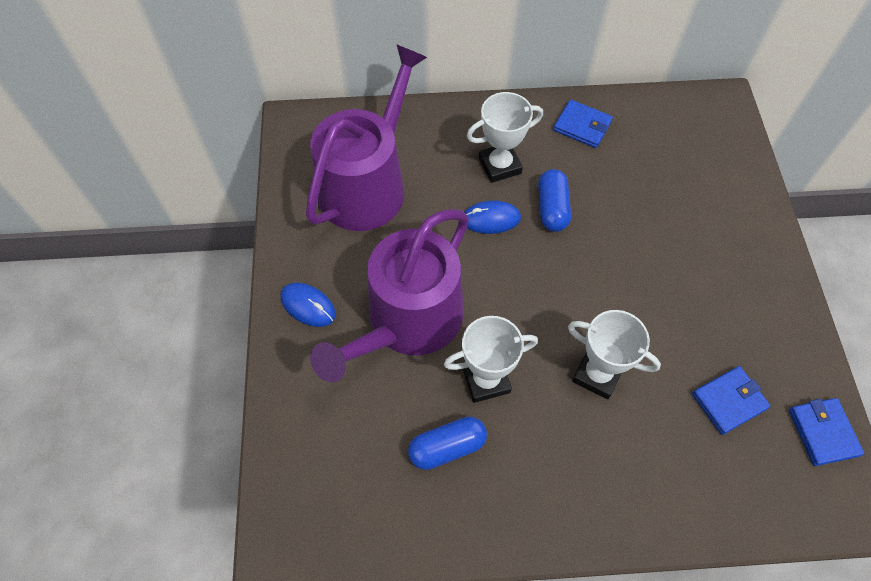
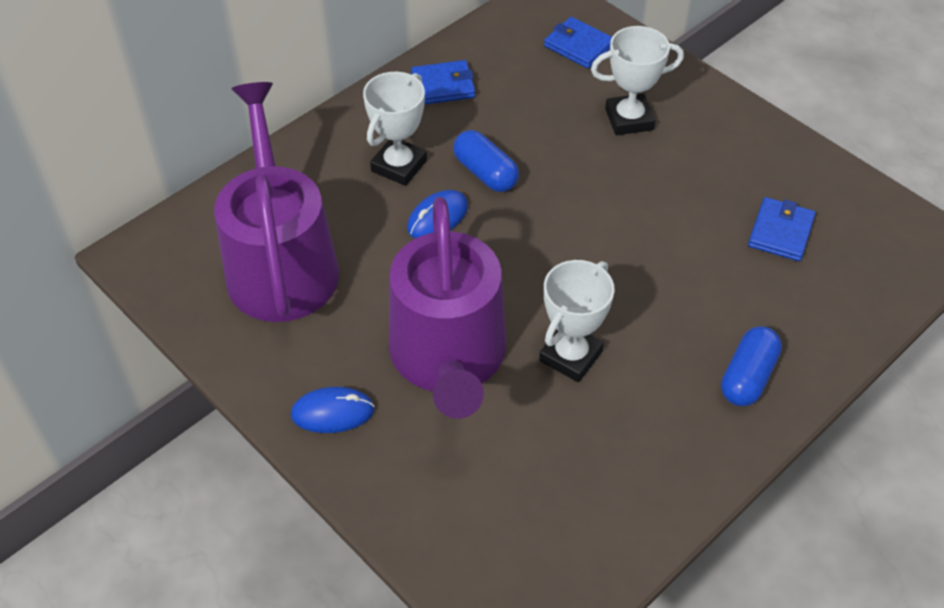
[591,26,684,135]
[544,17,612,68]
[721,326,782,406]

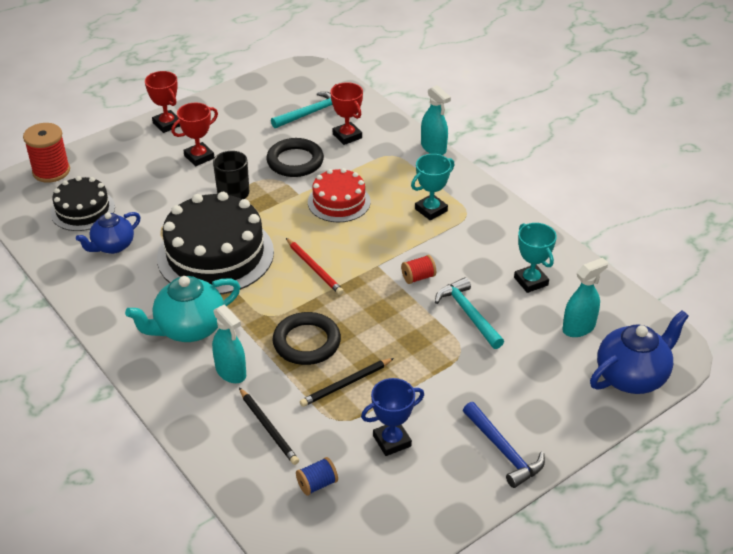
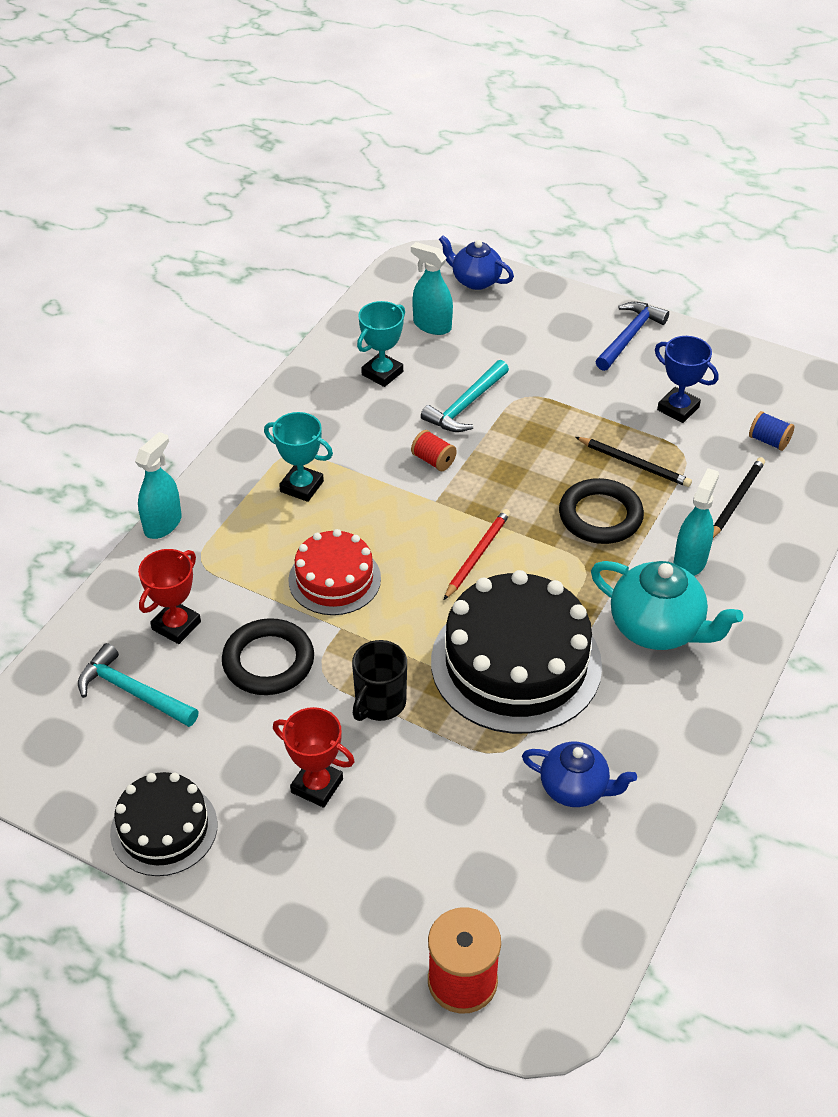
[145,71,180,133] (first image)
[110,772,218,876]
[439,235,514,290]

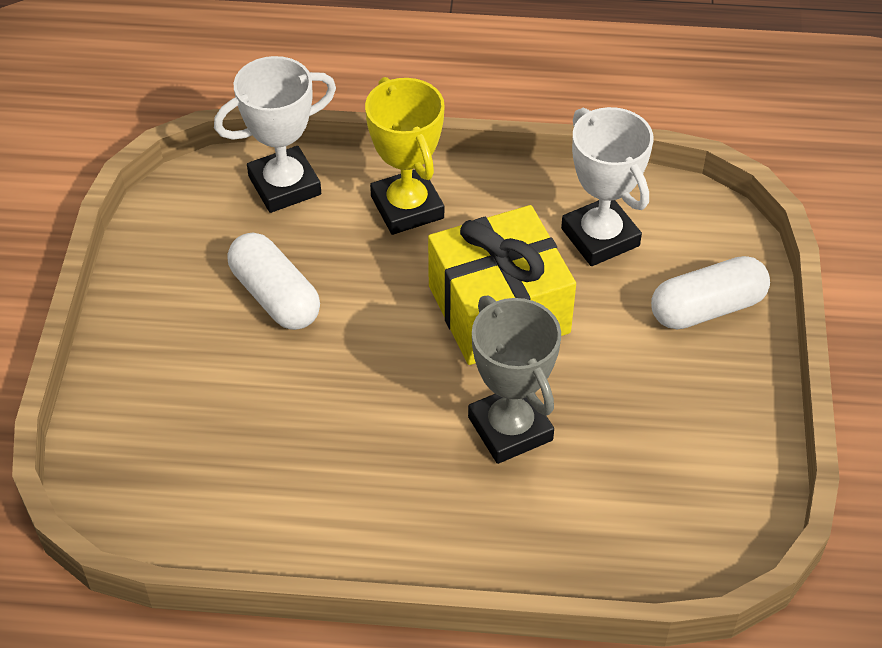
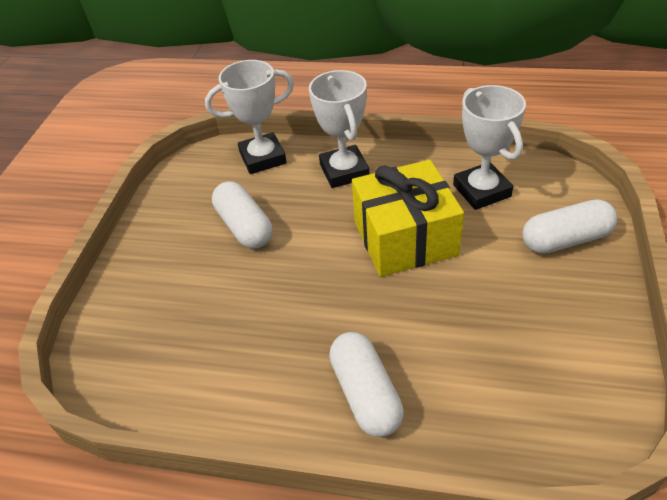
[309,70,369,188]
[468,296,561,464] (first image)
[329,332,404,437]

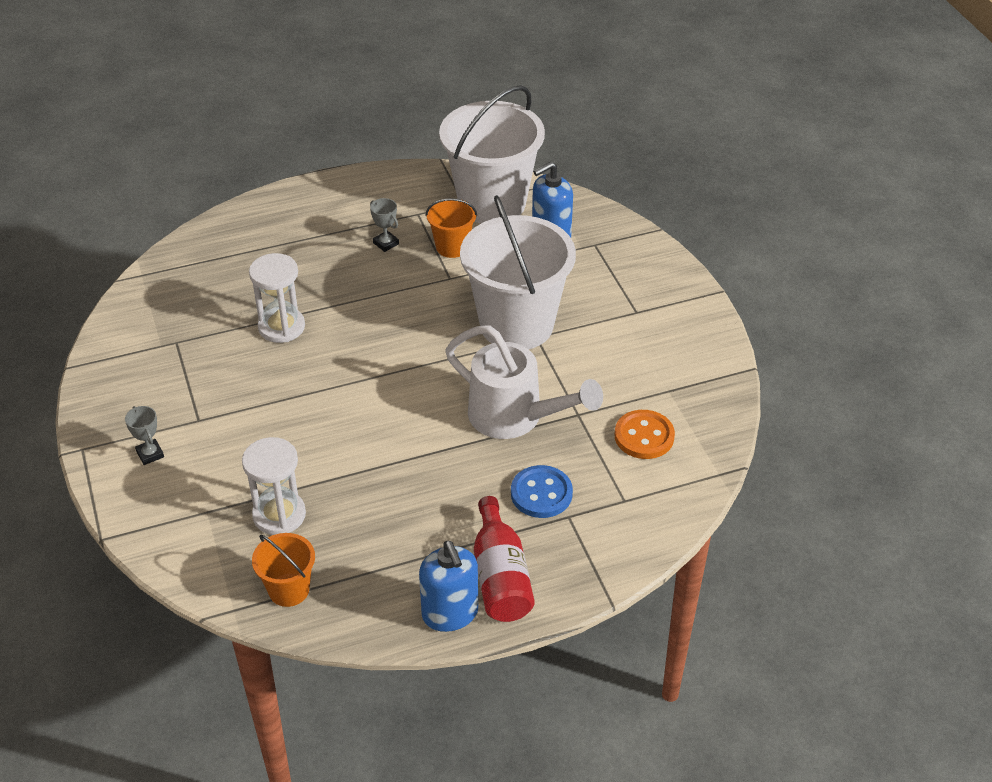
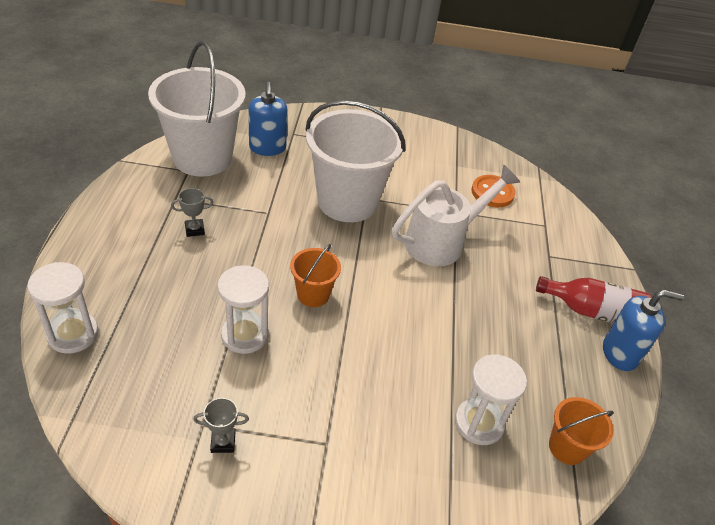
[290,244,341,307]
[193,398,249,453]
[511,465,573,518] (first image)
[27,262,99,354]

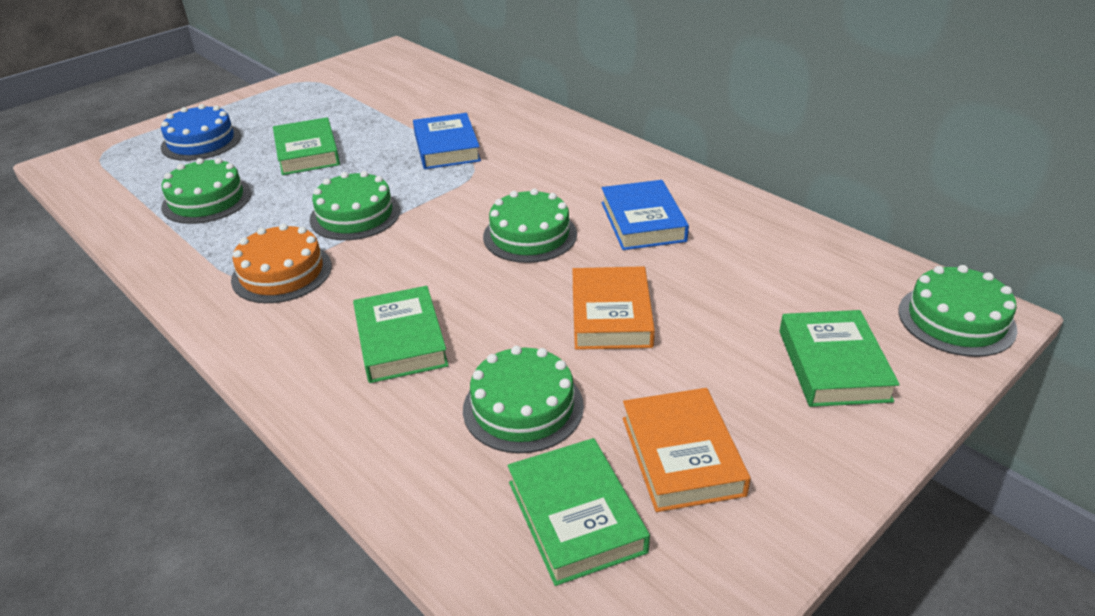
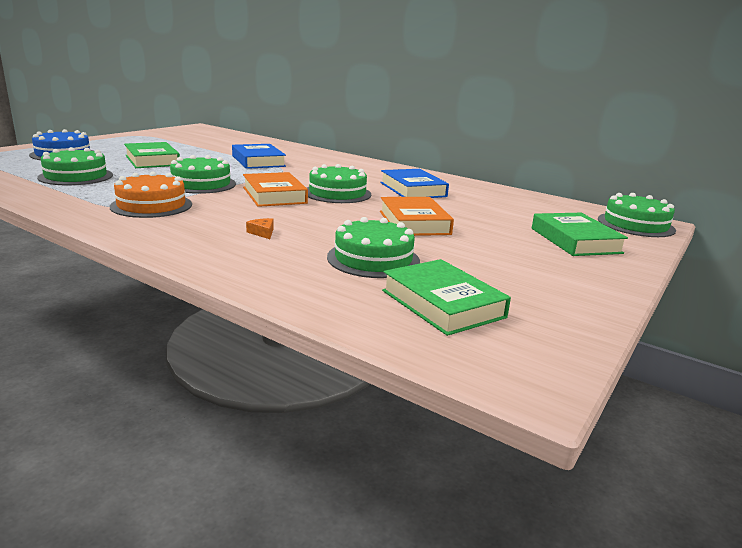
[246,218,274,239]
[243,172,308,207]

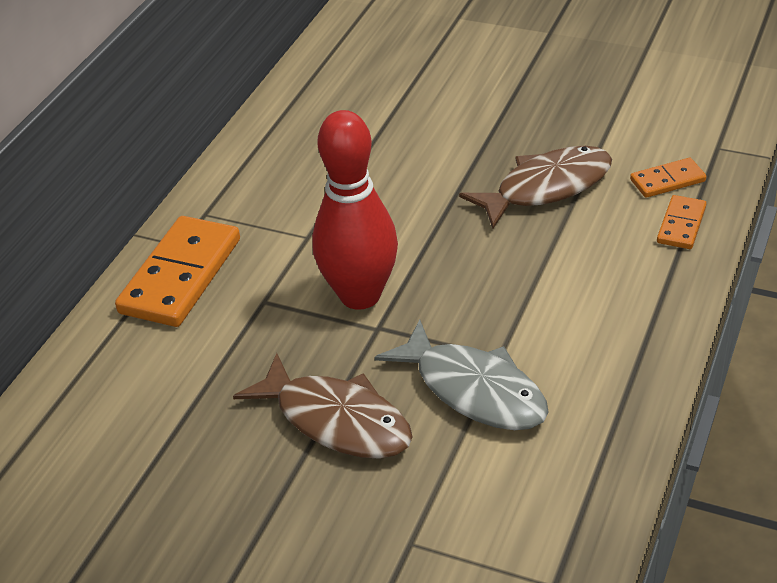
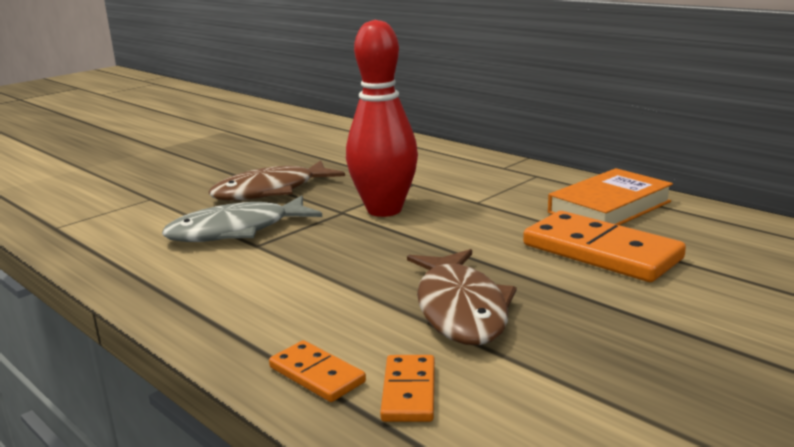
[523,211,686,282]
[548,168,673,225]

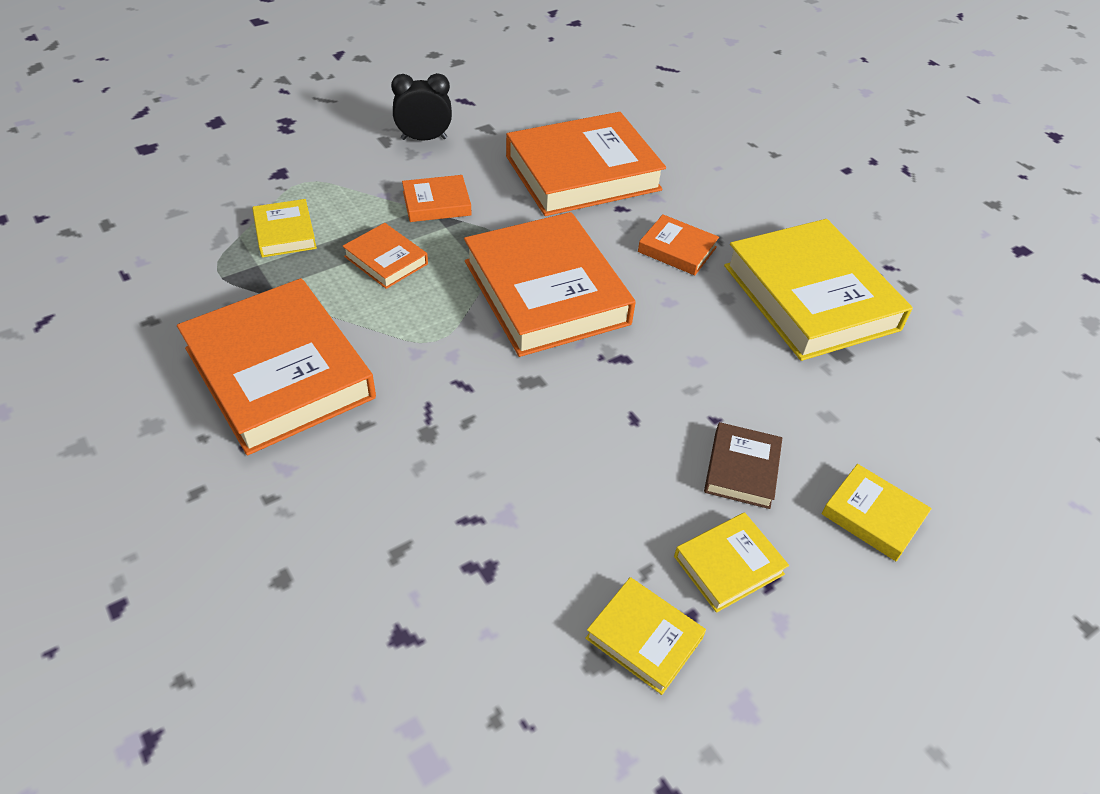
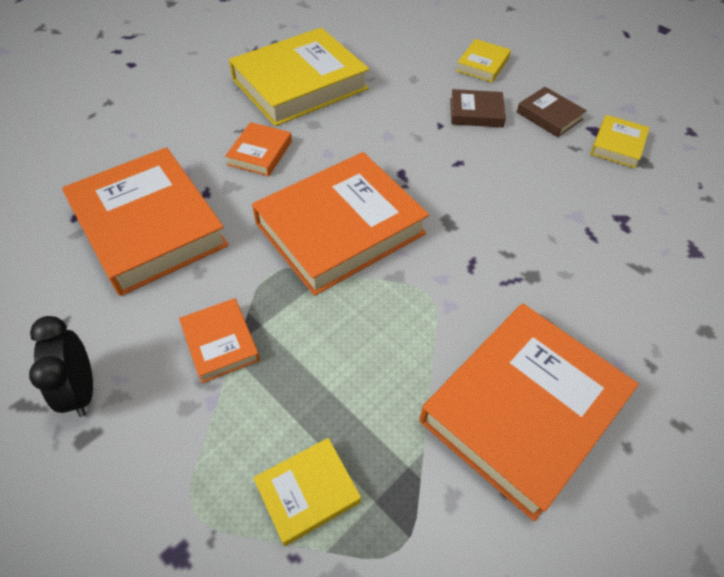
[342,223,428,289] (first image)
[517,87,587,137]

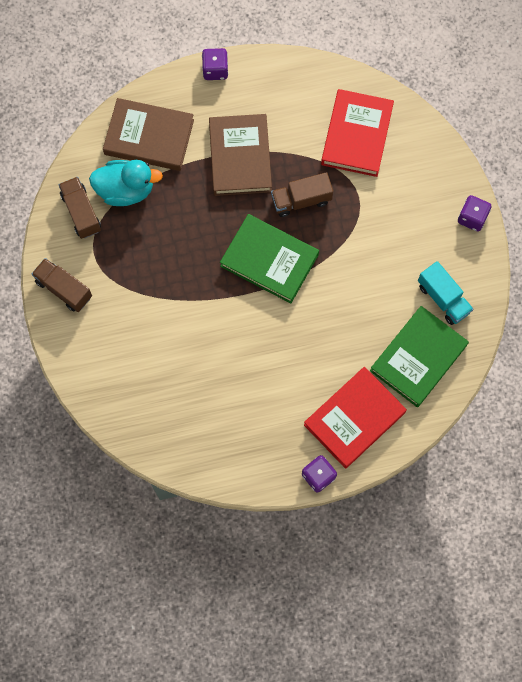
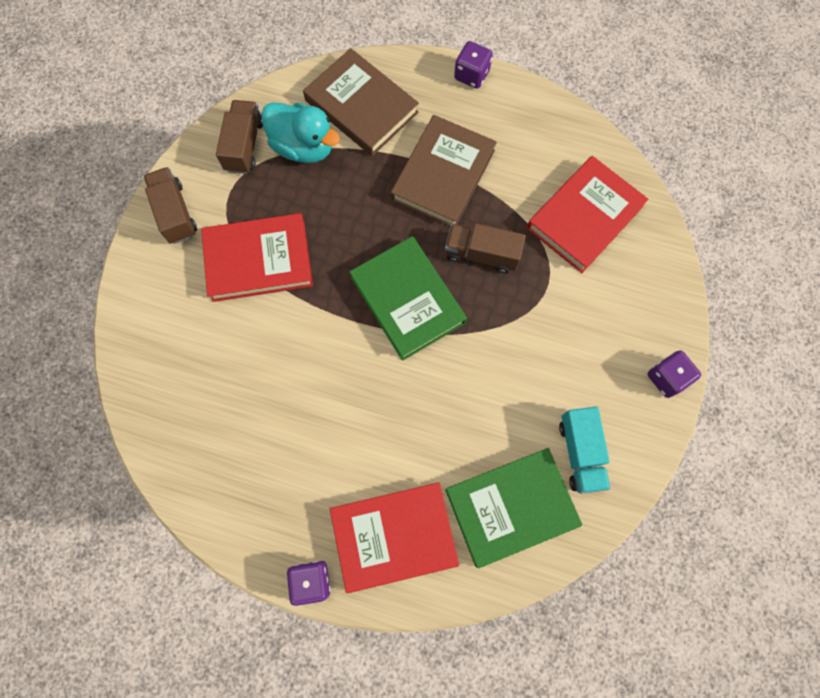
[201,213,313,302]

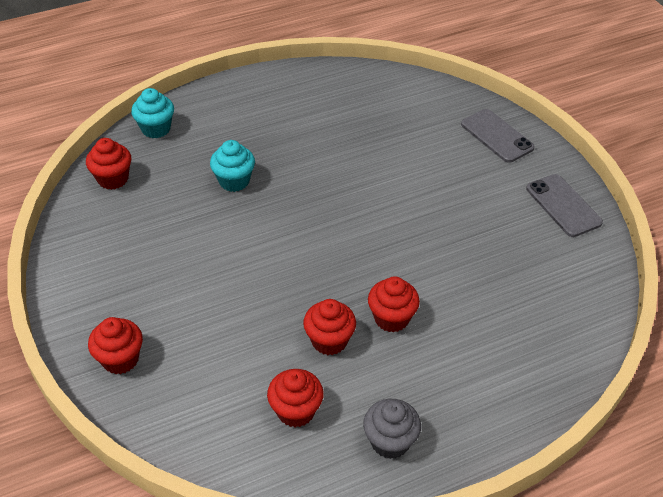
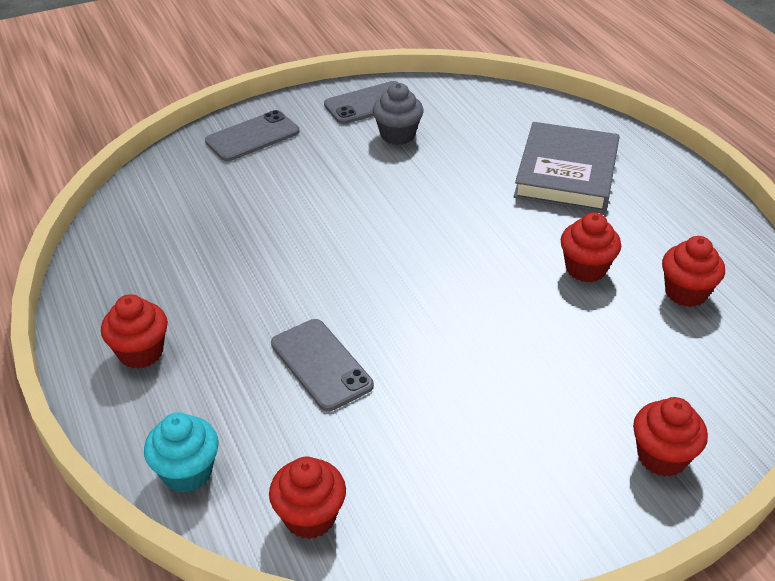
[271,319,374,411]
[101,294,168,369]
[373,83,423,145]
[514,122,620,212]

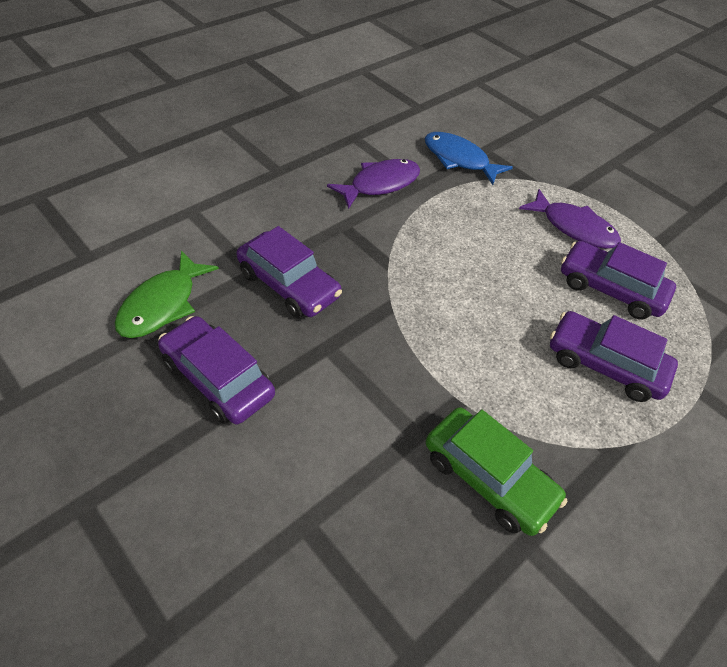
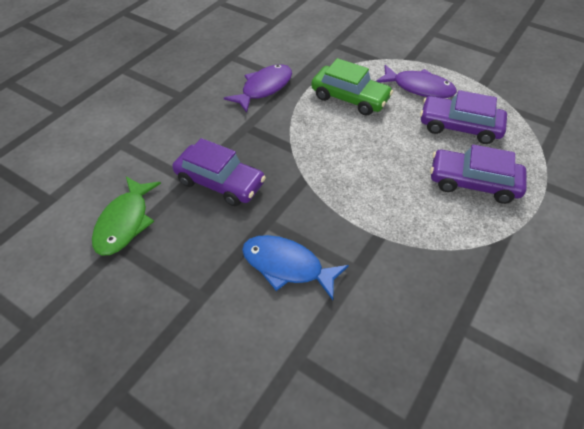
[242,235,349,300]
[158,316,275,424] (first image)
[311,58,393,116]

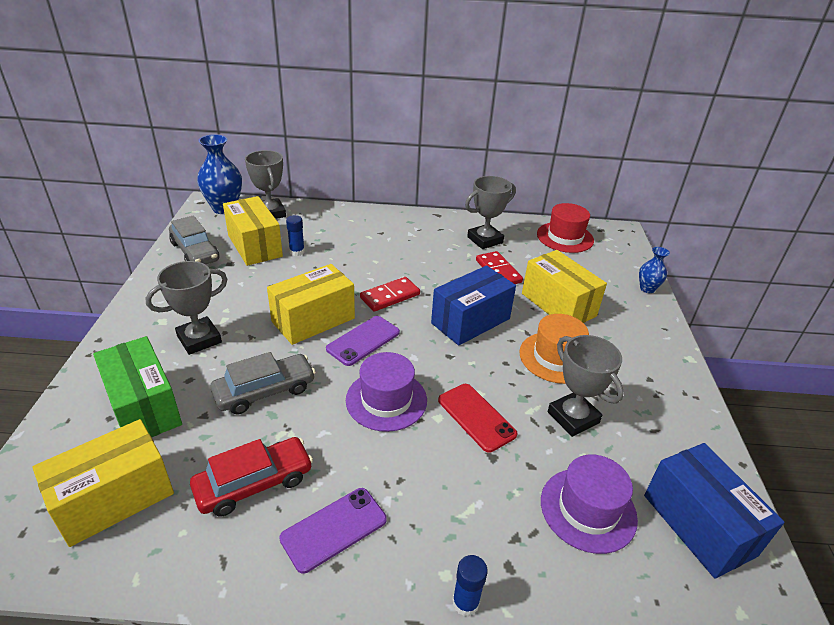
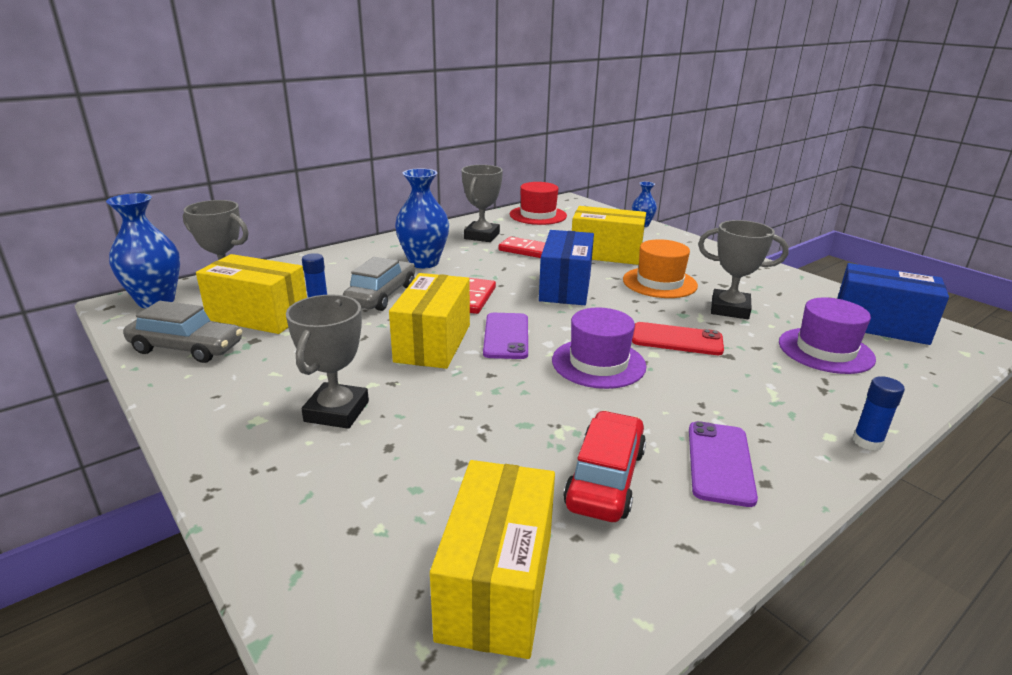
[93,336,182,437] (first image)
[343,257,415,311]
[395,168,449,268]

